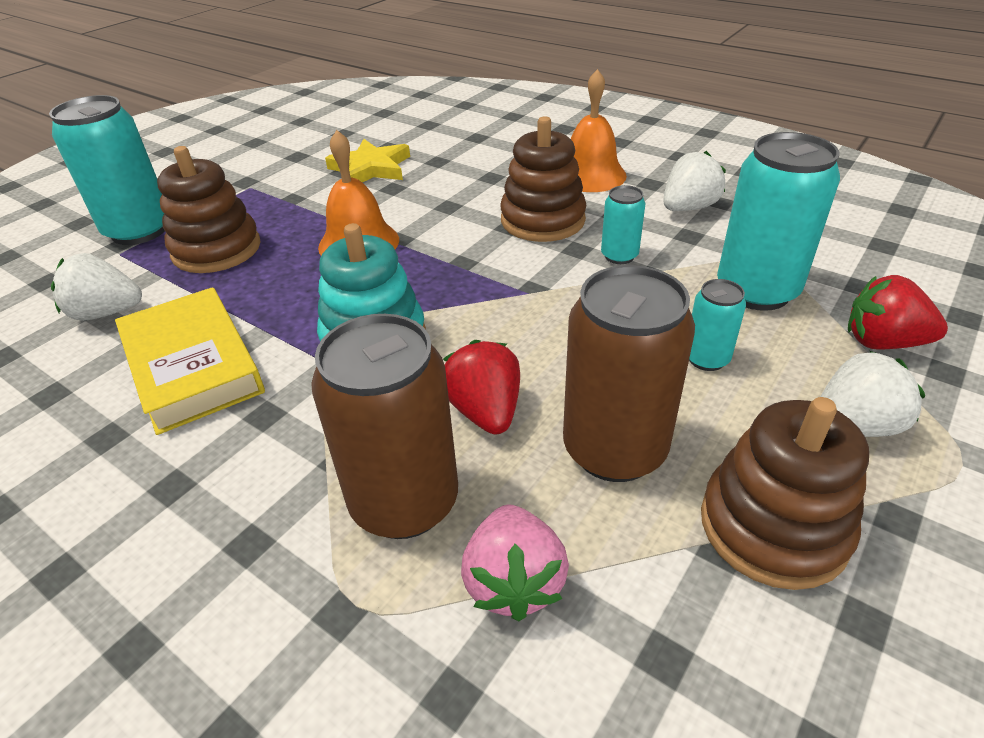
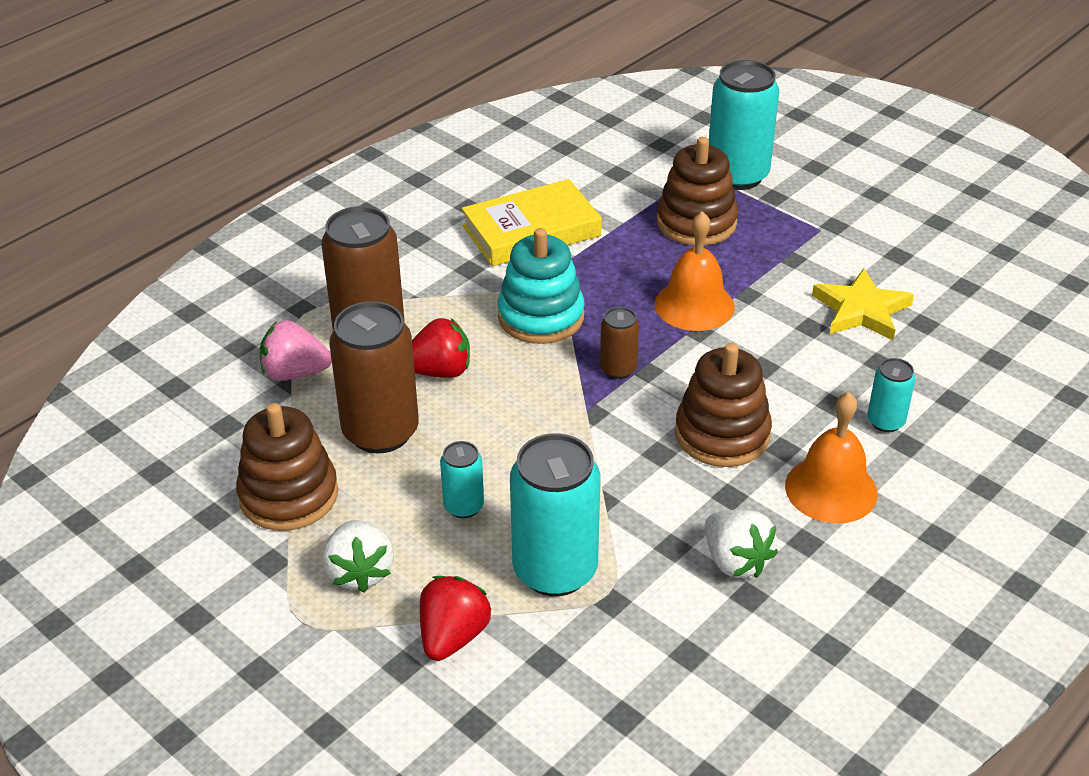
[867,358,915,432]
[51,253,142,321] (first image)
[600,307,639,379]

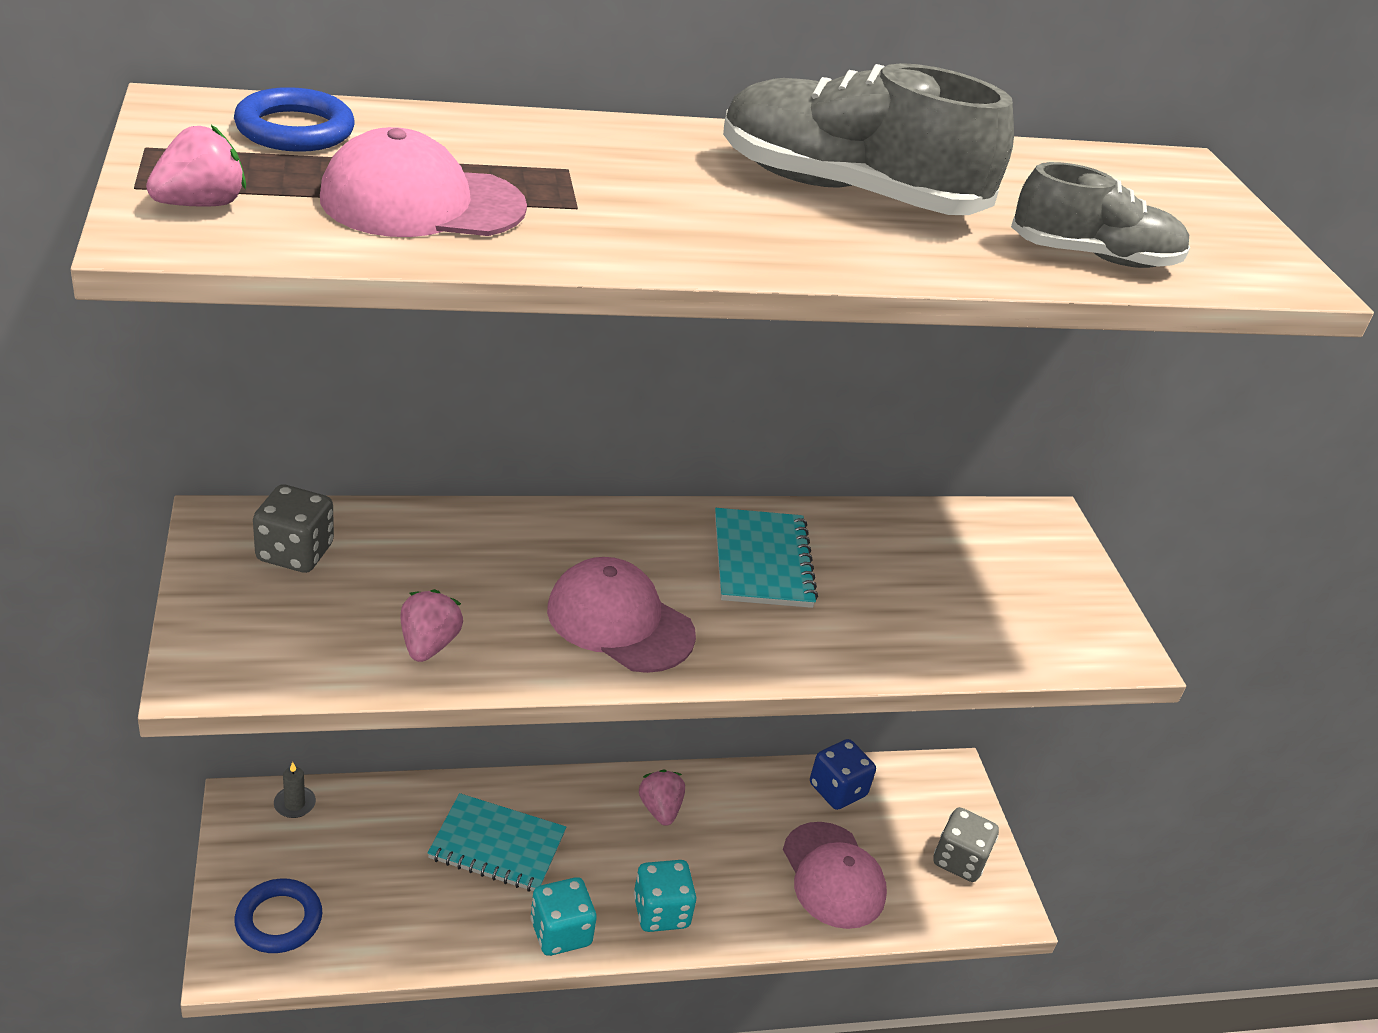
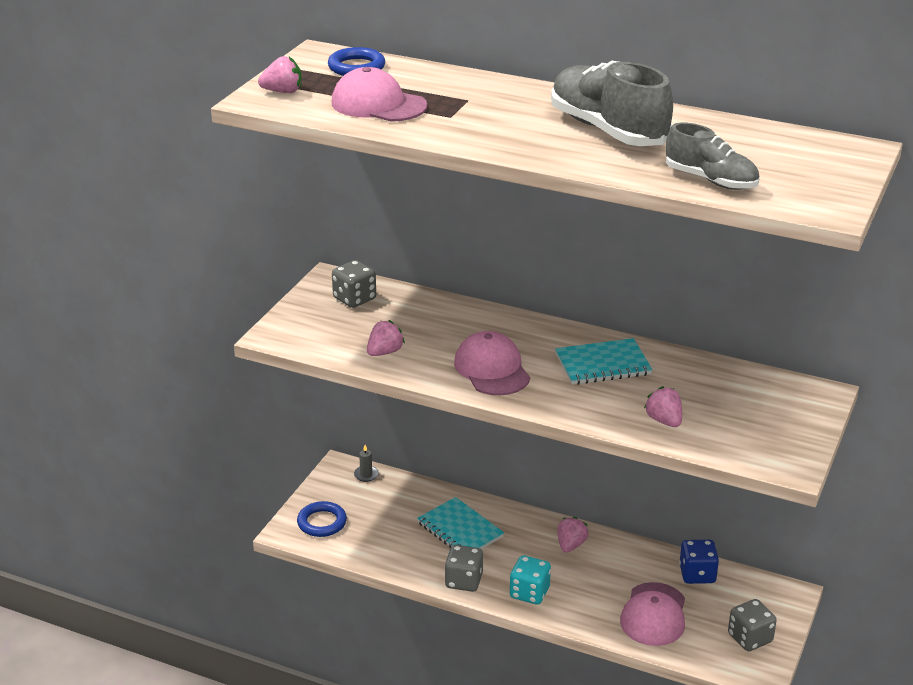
[555,338,652,385]
[445,545,483,592]
[644,386,682,427]

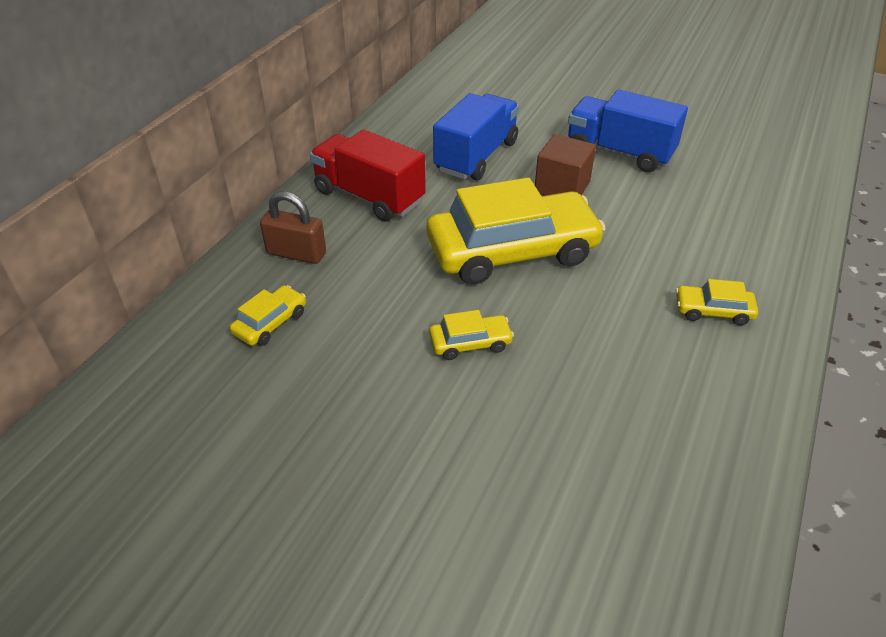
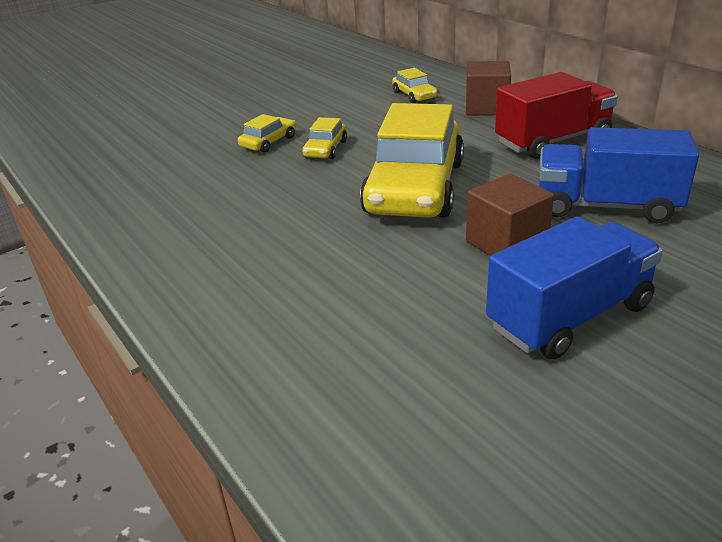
[539,127,699,223]
[466,61,511,115]
[238,114,296,153]

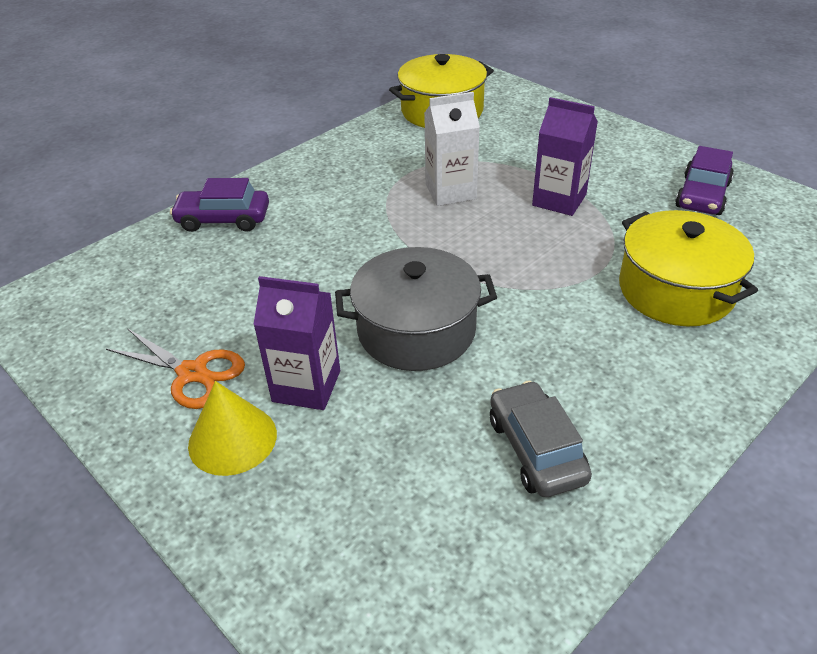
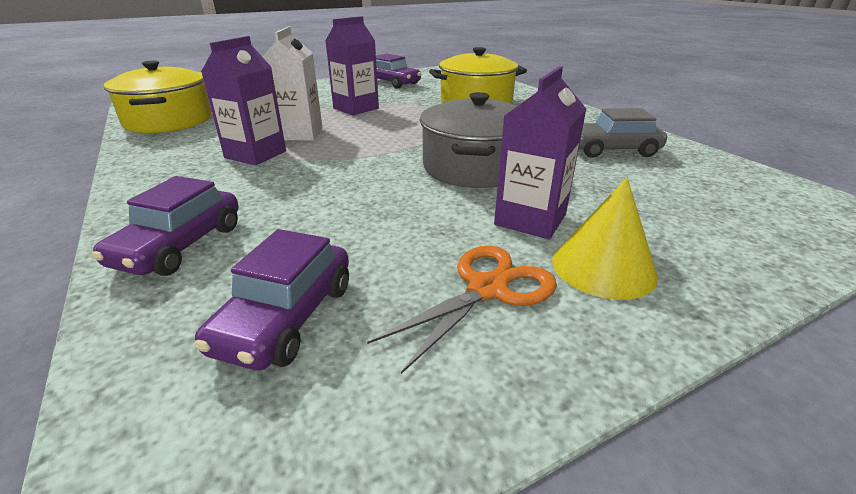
[201,36,286,165]
[194,229,349,370]

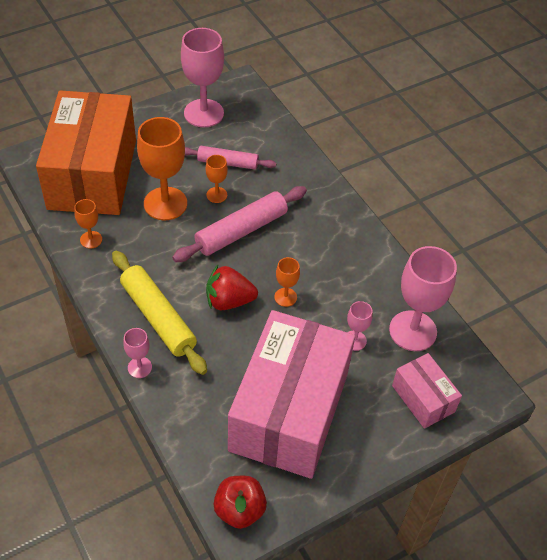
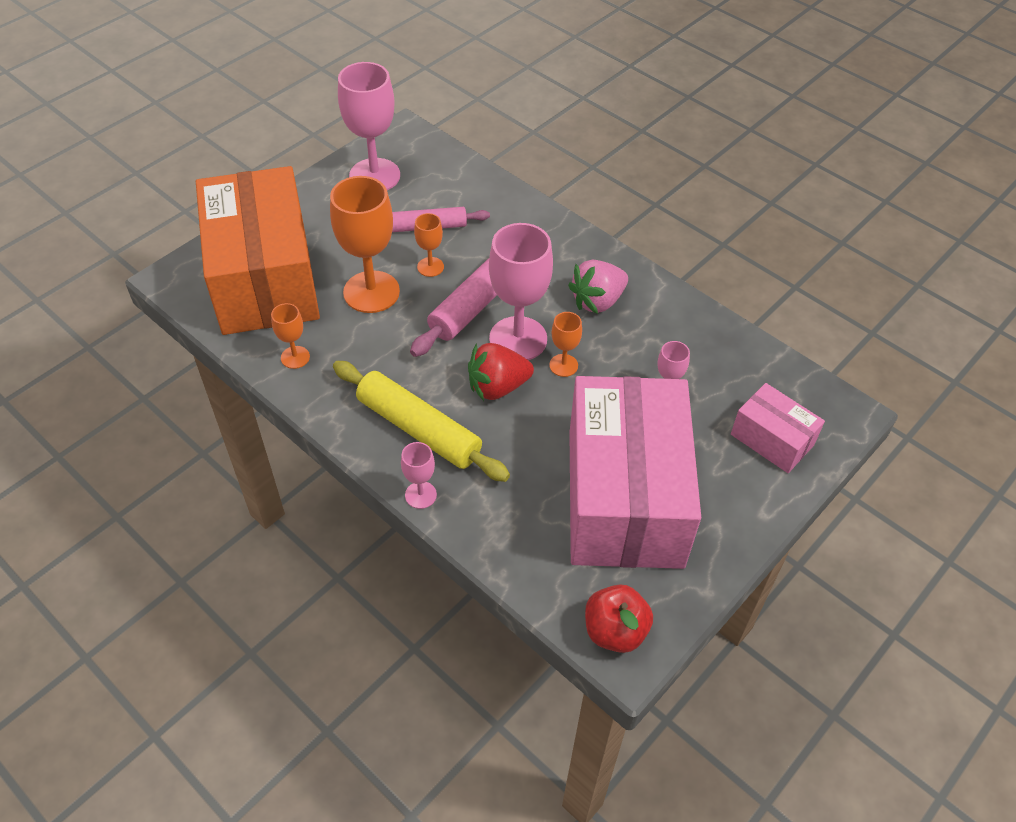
[489,223,553,360]
[568,260,628,314]

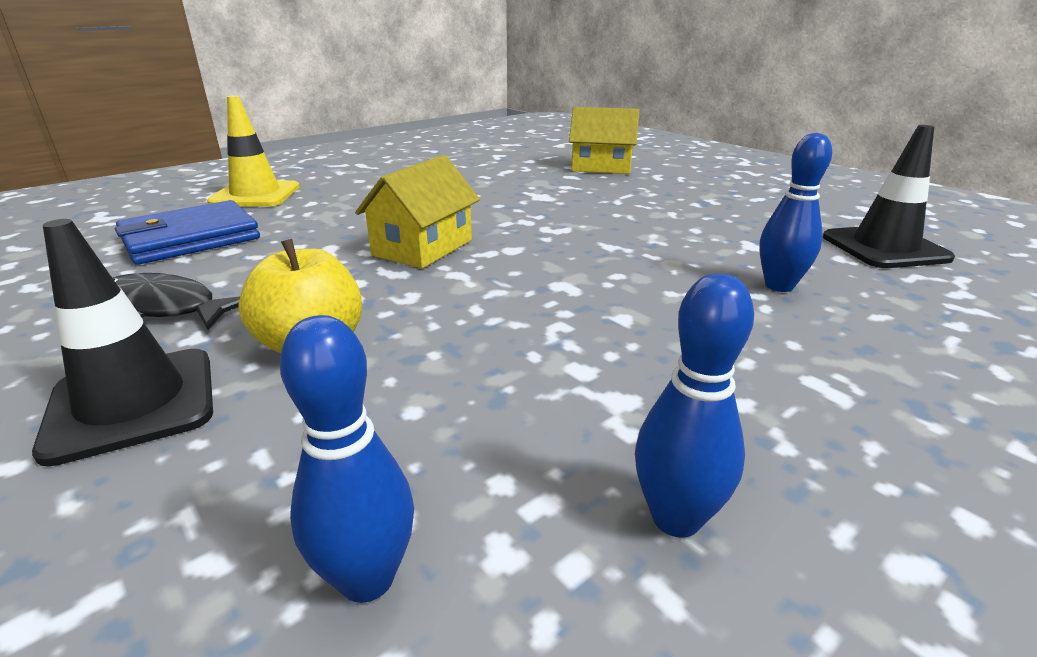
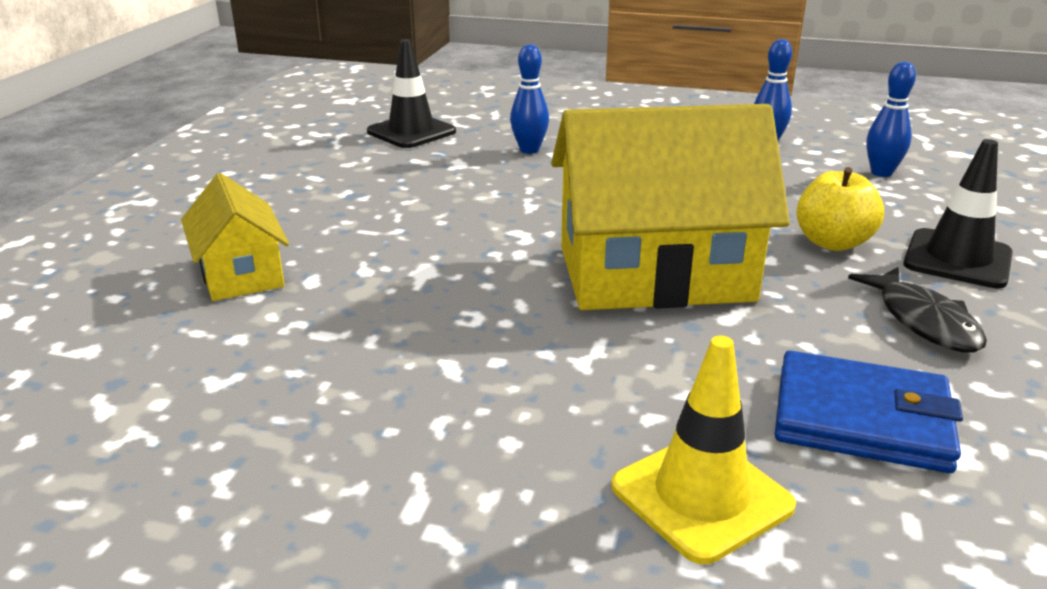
[551,104,790,310]

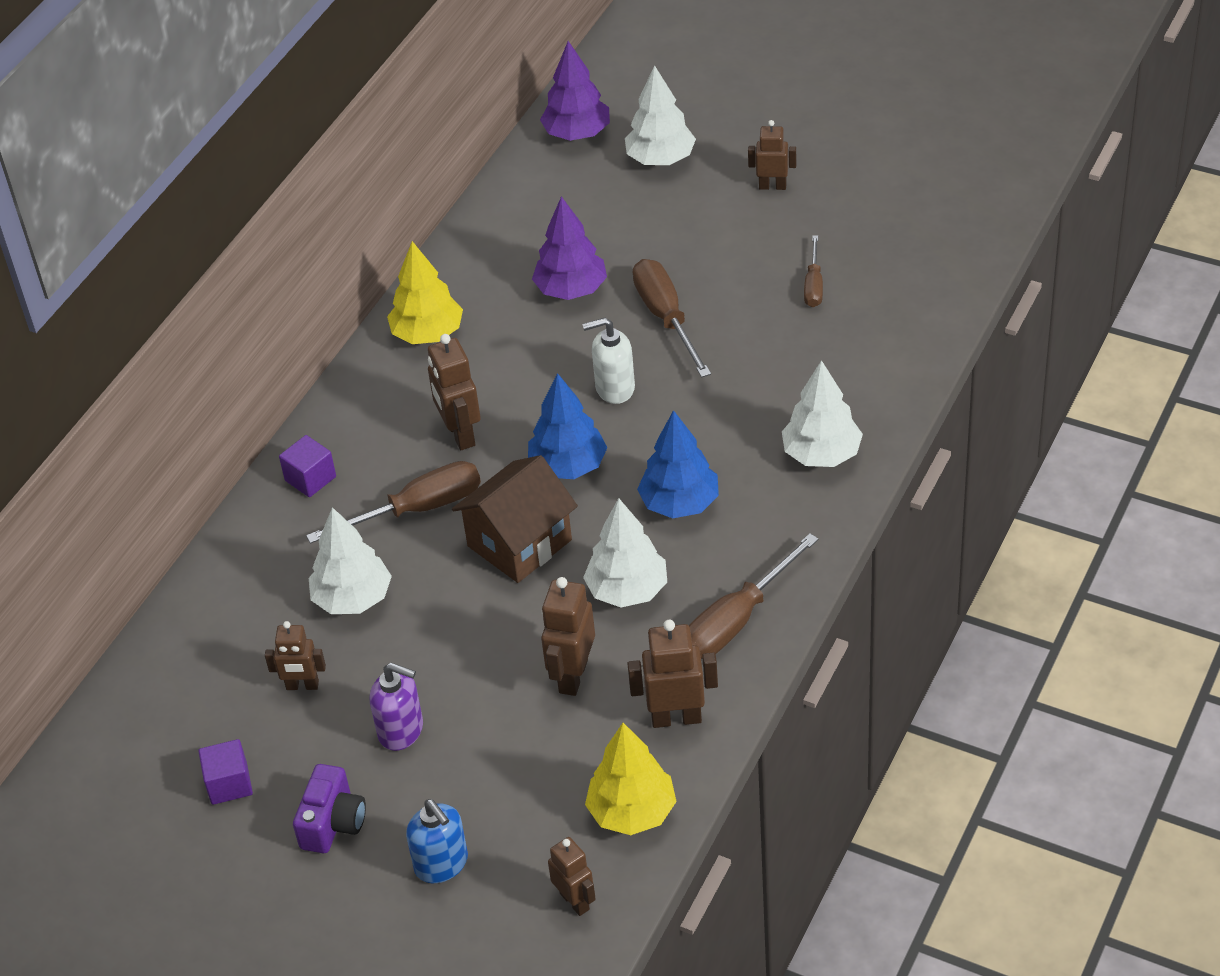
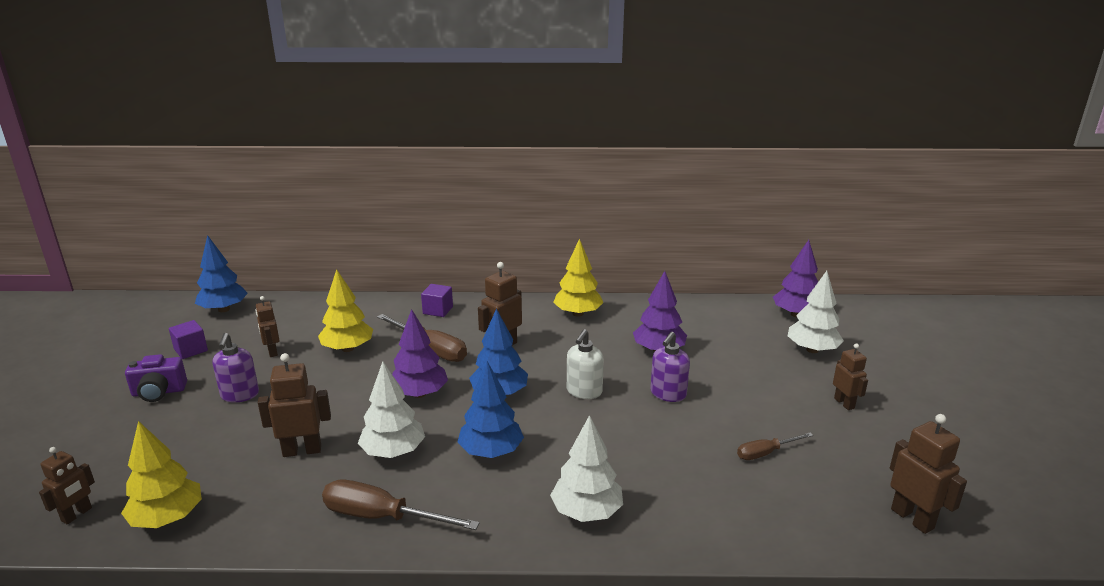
[650,332,690,402]
[567,329,604,399]
[392,309,448,398]
[318,269,373,352]
[890,414,967,534]
[406,799,468,883] (first image)
[195,235,248,312]

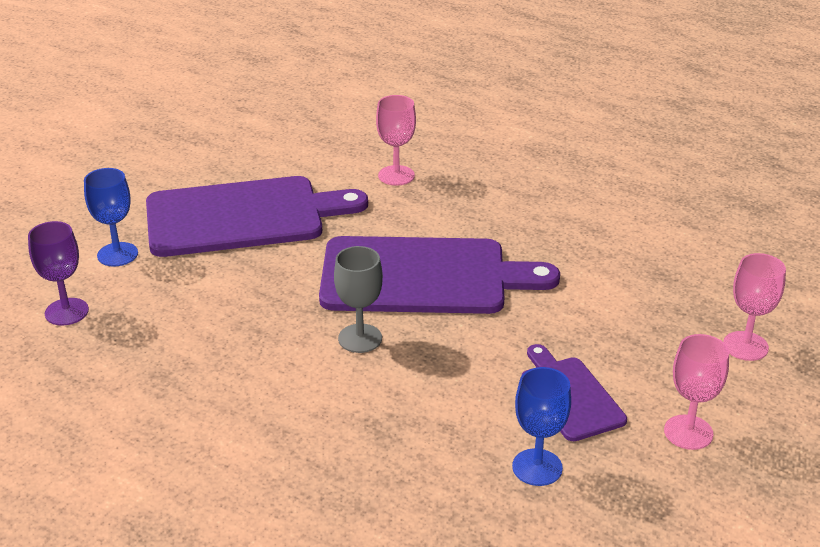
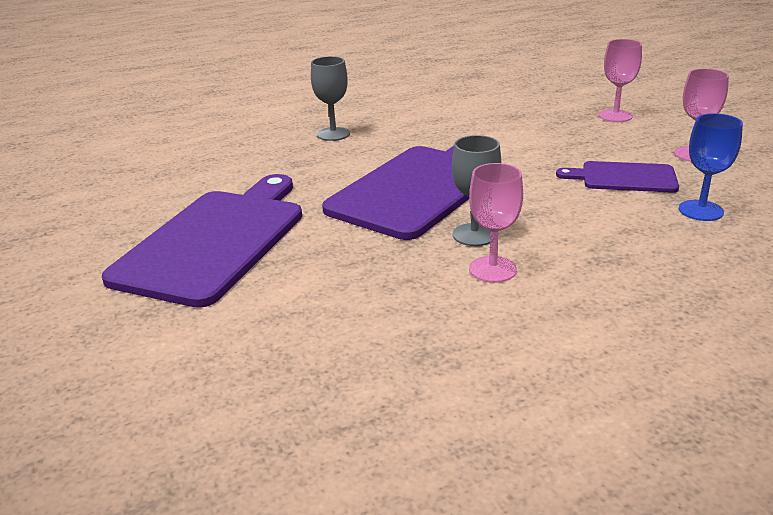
[469,163,523,283]
[84,168,138,267] (first image)
[28,221,89,326] (first image)
[311,56,350,141]

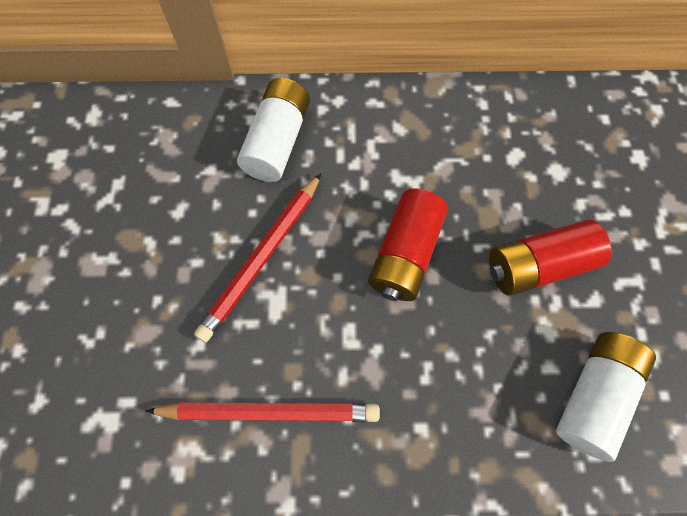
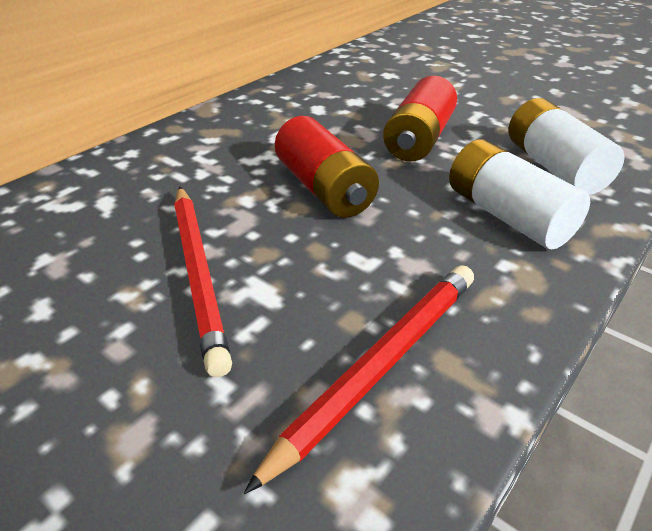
[449,139,590,249]

